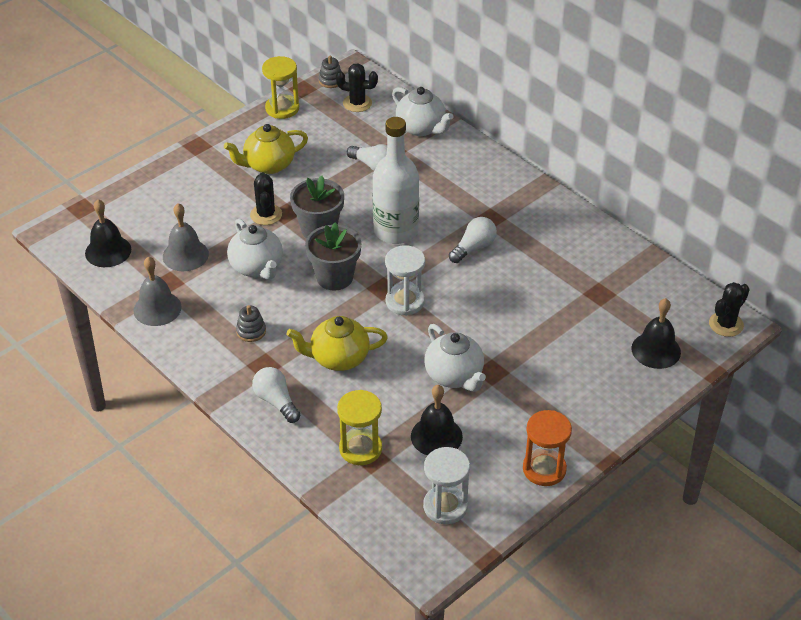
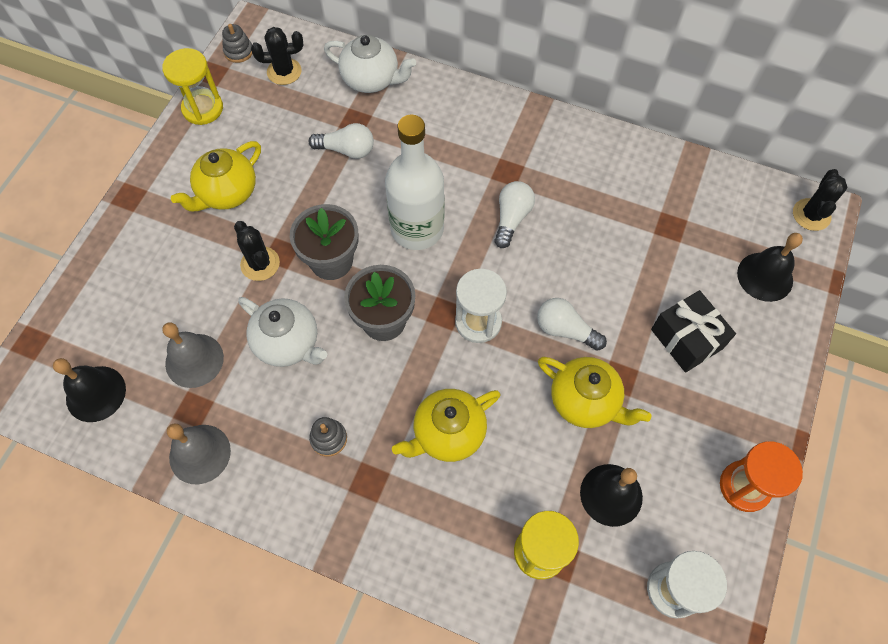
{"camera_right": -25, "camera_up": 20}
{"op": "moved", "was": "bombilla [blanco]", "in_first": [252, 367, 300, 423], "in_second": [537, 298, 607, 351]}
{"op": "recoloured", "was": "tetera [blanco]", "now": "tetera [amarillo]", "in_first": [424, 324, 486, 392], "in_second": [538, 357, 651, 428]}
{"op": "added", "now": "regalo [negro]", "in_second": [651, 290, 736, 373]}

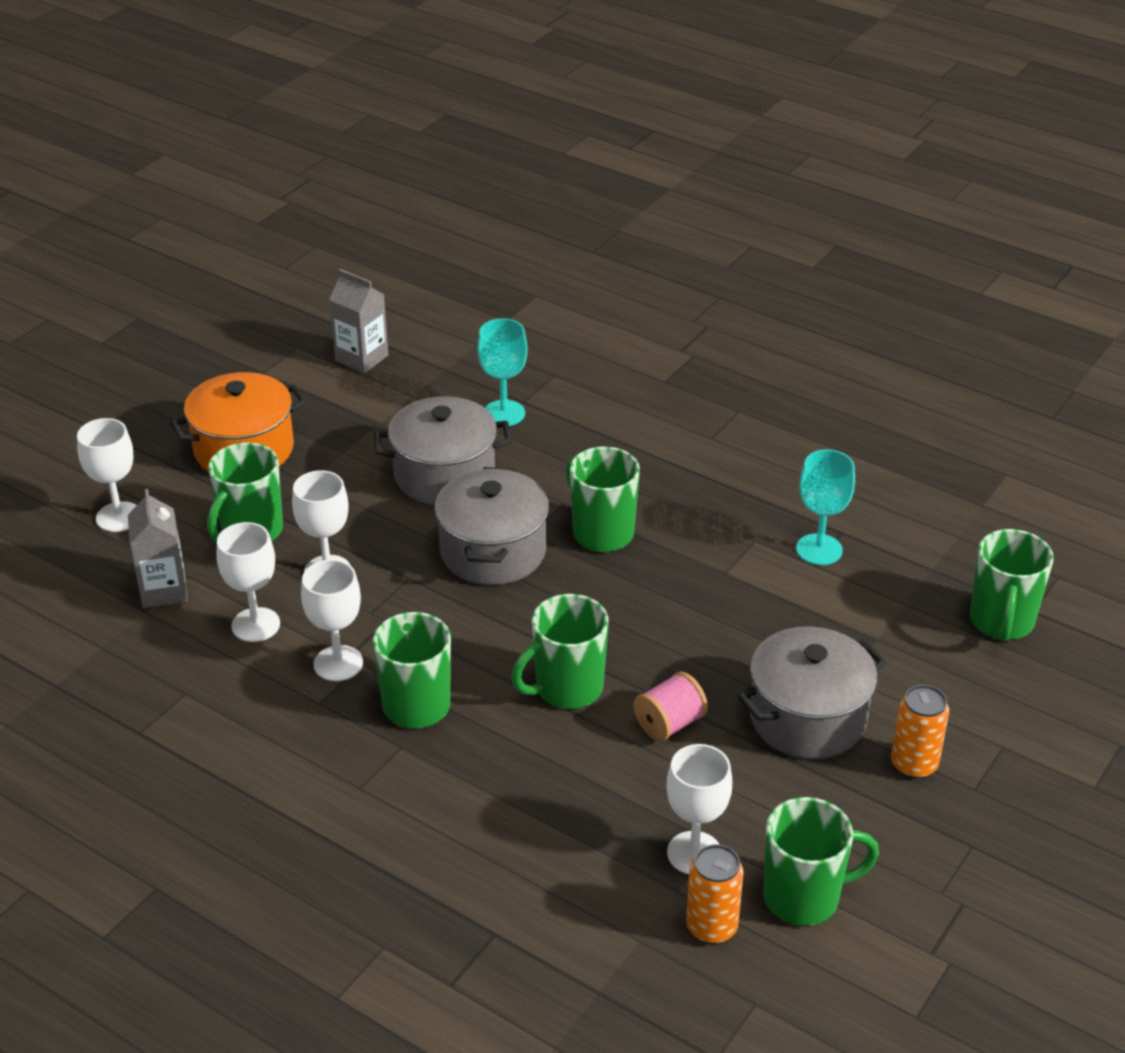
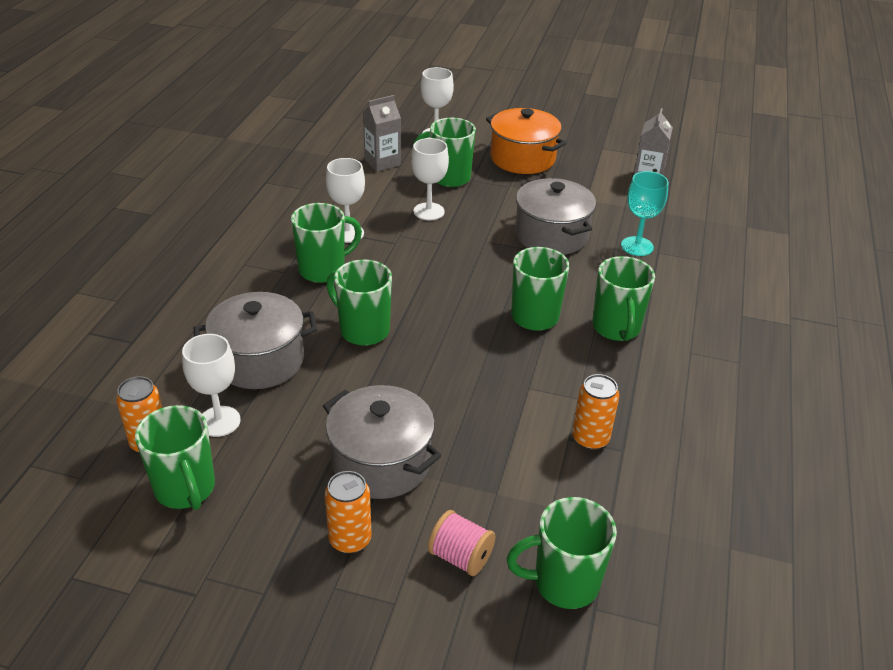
{"camera_right": 70, "camera_up": 0}
{"op": "moved", "was": "olla [gris]", "in_first": [434, 467, 549, 585], "in_second": [194, 292, 317, 389]}
{"op": "moved", "was": "carrete [rosa]", "in_first": [634, 671, 708, 742], "in_second": [428, 510, 496, 576]}
{"op": "replaced", "was": "copa [turquesa]", "now": "lata [naranja]", "in_first": [796, 449, 855, 565], "in_second": [572, 374, 619, 450]}
{"op": "added", "now": "taza [verde]", "in_second": [592, 256, 655, 341]}
{"op": "removed", "was": "copa [blanco]", "in_first": [216, 522, 280, 642]}

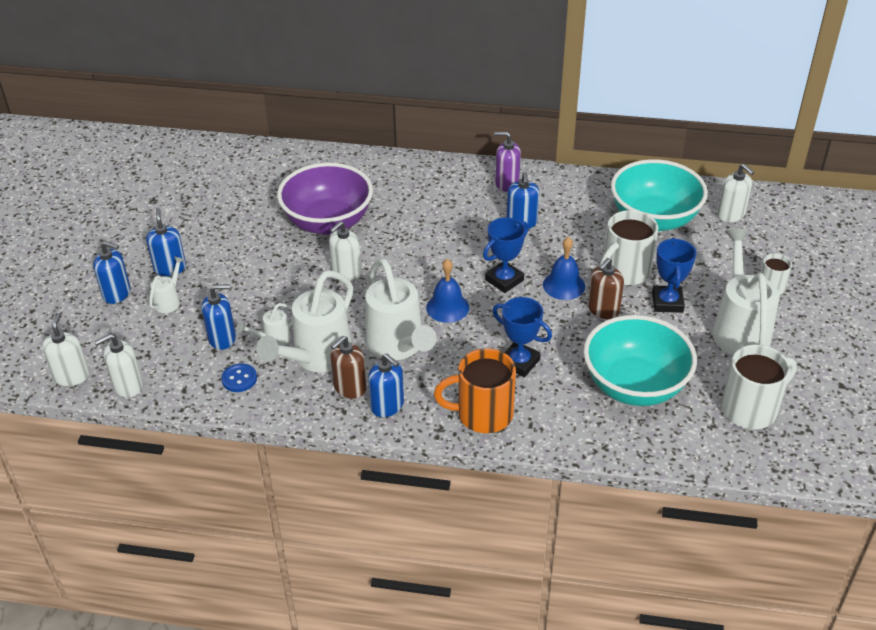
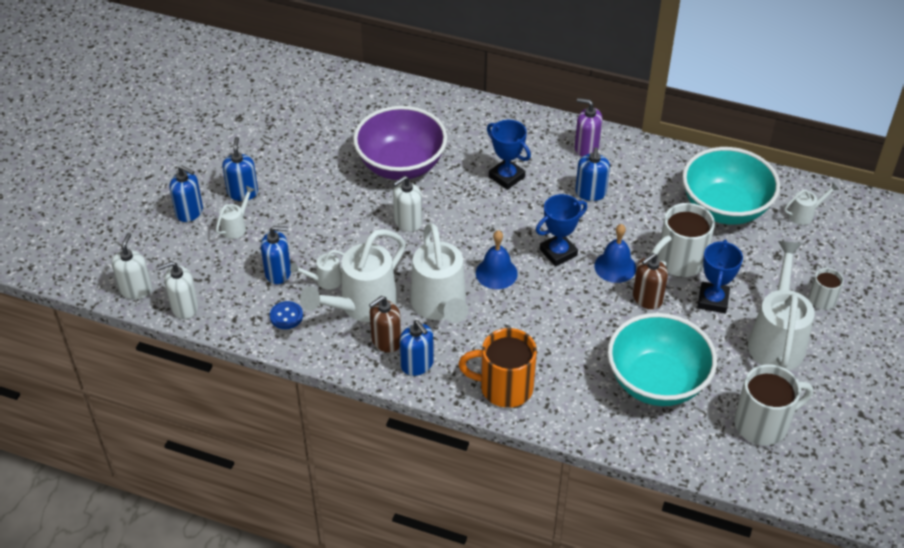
{"camera_right": 10, "camera_up": 5}
{"op": "moved", "was": "trofeo [azul]", "in_first": [493, 297, 552, 377], "in_second": [487, 120, 531, 190]}
{"op": "replaced", "was": "dispensador de jabón [blanco]", "now": "regadera [blanco]", "in_first": [717, 164, 754, 222], "in_second": [784, 182, 840, 225]}

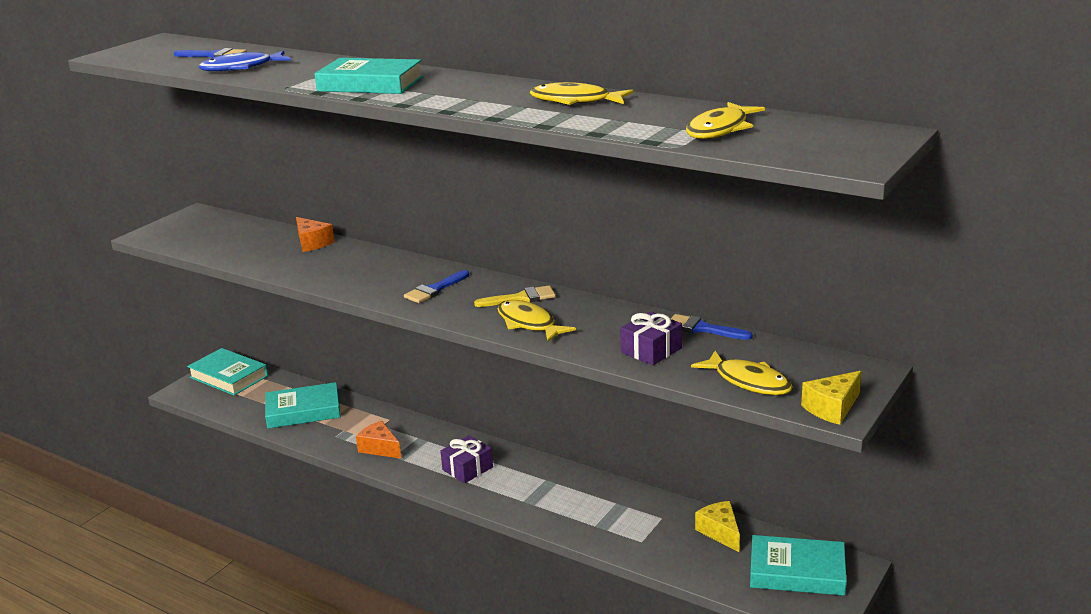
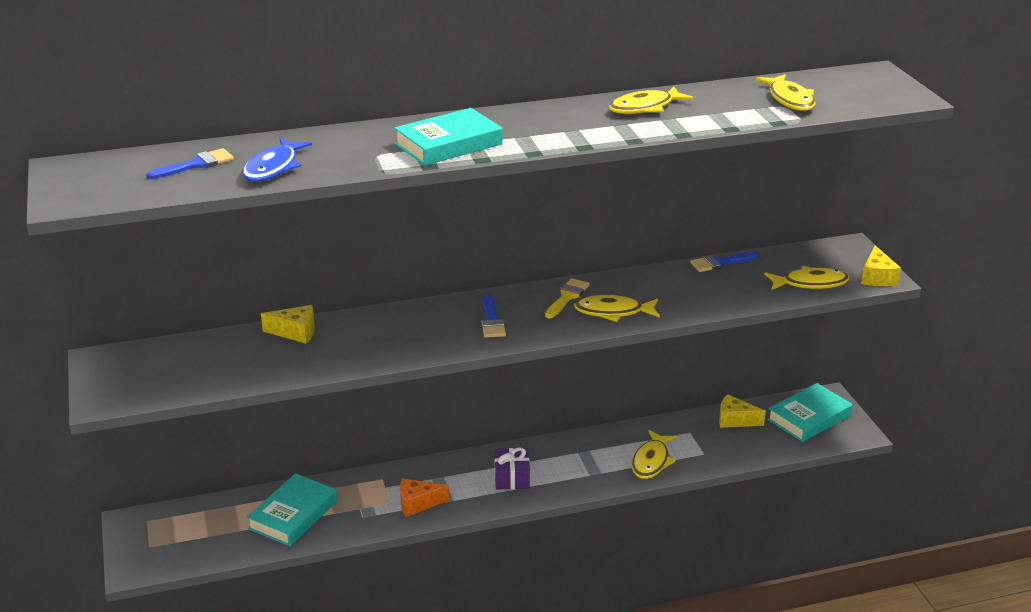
{"camera_right": -50, "camera_up": 5}
{"op": "recoloured", "was": "queso [naranja]", "now": "queso [amarillo]", "in_first": [296, 217, 335, 252], "in_second": [261, 305, 315, 343]}
{"op": "added", "now": "pez [amarillo]", "in_second": [632, 430, 677, 479]}
{"op": "removed", "was": "libro [turquesa]", "in_first": [187, 348, 268, 395]}
{"op": "removed", "was": "regalo [morado]", "in_first": [620, 312, 682, 365]}

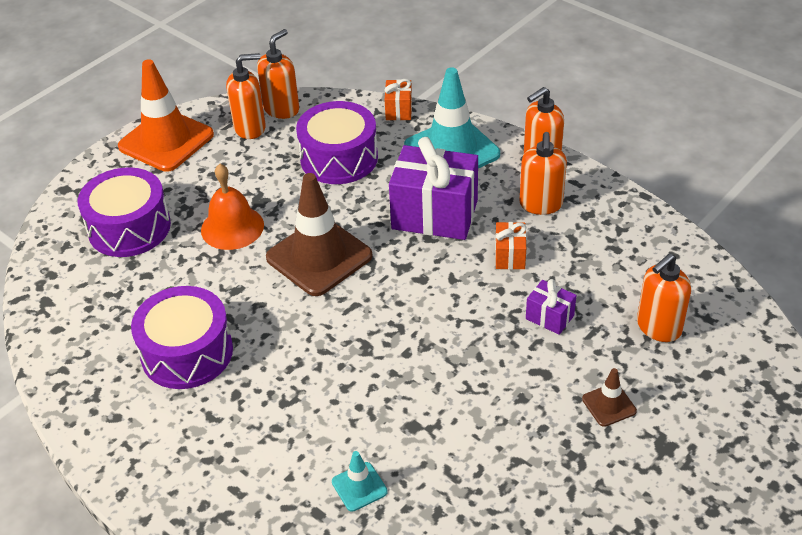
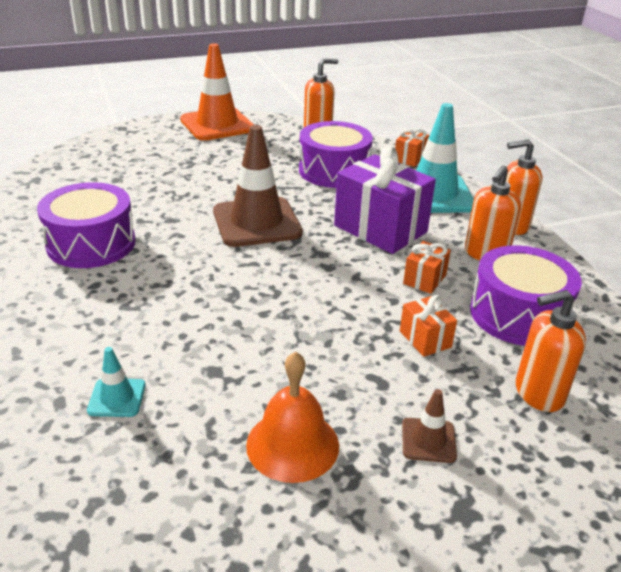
{"camera_right": 25, "camera_up": -10}
{"op": "moved", "was": "campana [naranja]", "in_first": [201, 164, 264, 250], "in_second": [246, 351, 339, 483]}
{"op": "recoloured", "was": "regalo [morado]", "now": "regalo [naranja]", "in_first": [526, 279, 576, 335], "in_second": [400, 295, 457, 357]}
{"op": "moved", "was": "tambor [morado]", "in_first": [78, 167, 171, 257], "in_second": [470, 245, 582, 346]}
{"op": "removed", "was": "dispensador de jabón [naranja]", "in_first": [226, 53, 266, 139]}

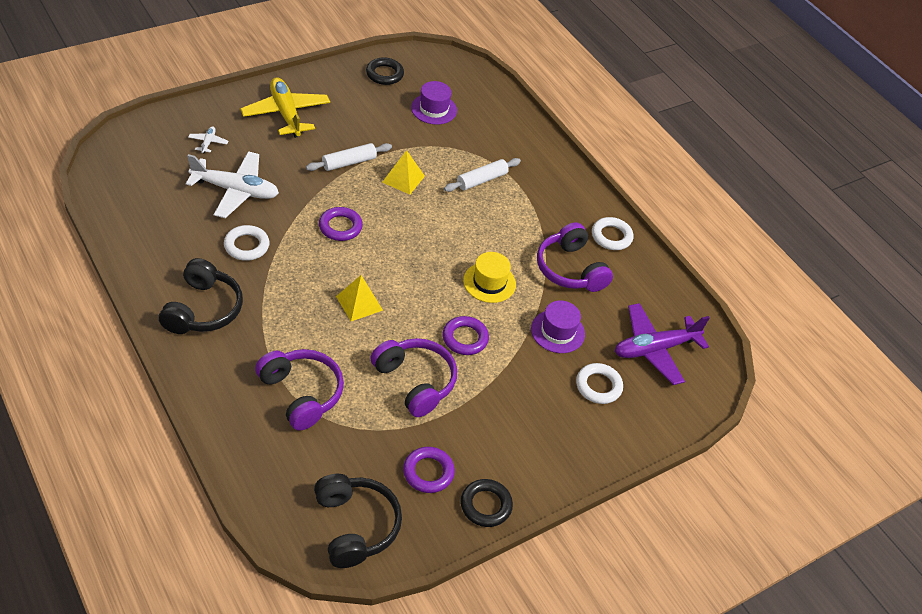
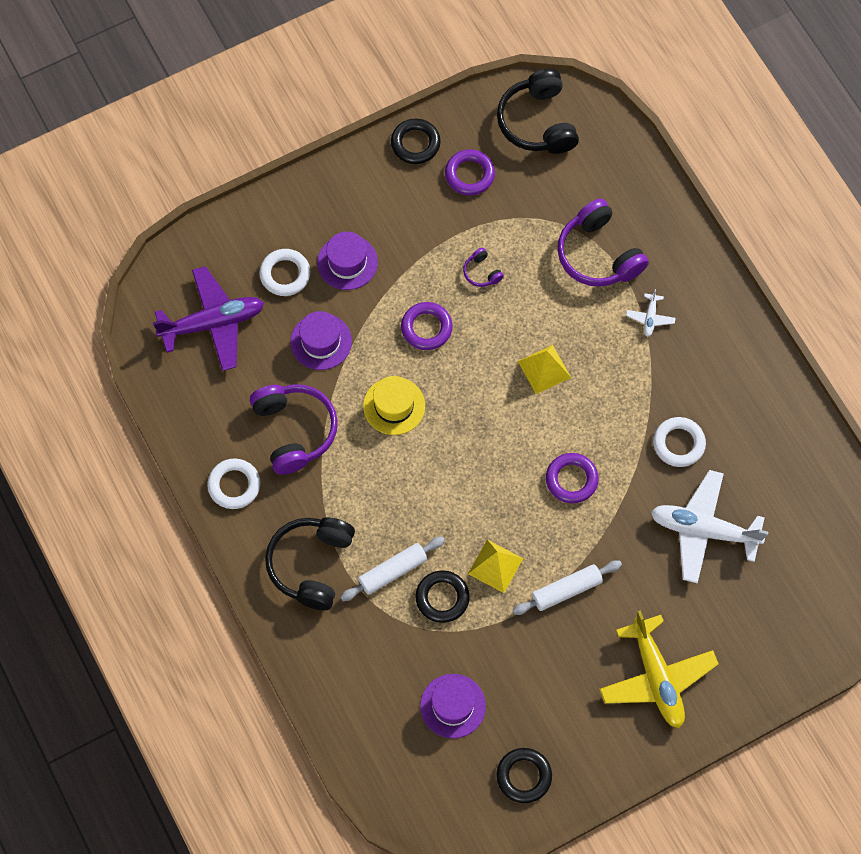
{"camera_right": -170, "camera_up": 20}
{"op": "moved", "was": "auriculares [negro]", "in_first": [159, 258, 243, 334], "in_second": [265, 518, 355, 610]}
{"op": "added", "now": "sombrero [morado]", "in_second": [317, 232, 378, 290]}
{"op": "added", "now": "anillo [negro]", "in_second": [415, 570, 470, 623]}
{"op": "resized", "was": "auriculares [morado]", "in_first": [370, 338, 457, 417], "in_second": [463, 248, 504, 287], "ratio": 0.45}
{"op": "moved", "was": "avión [blanco]", "in_first": [188, 126, 228, 153], "in_second": [626, 289, 675, 337]}

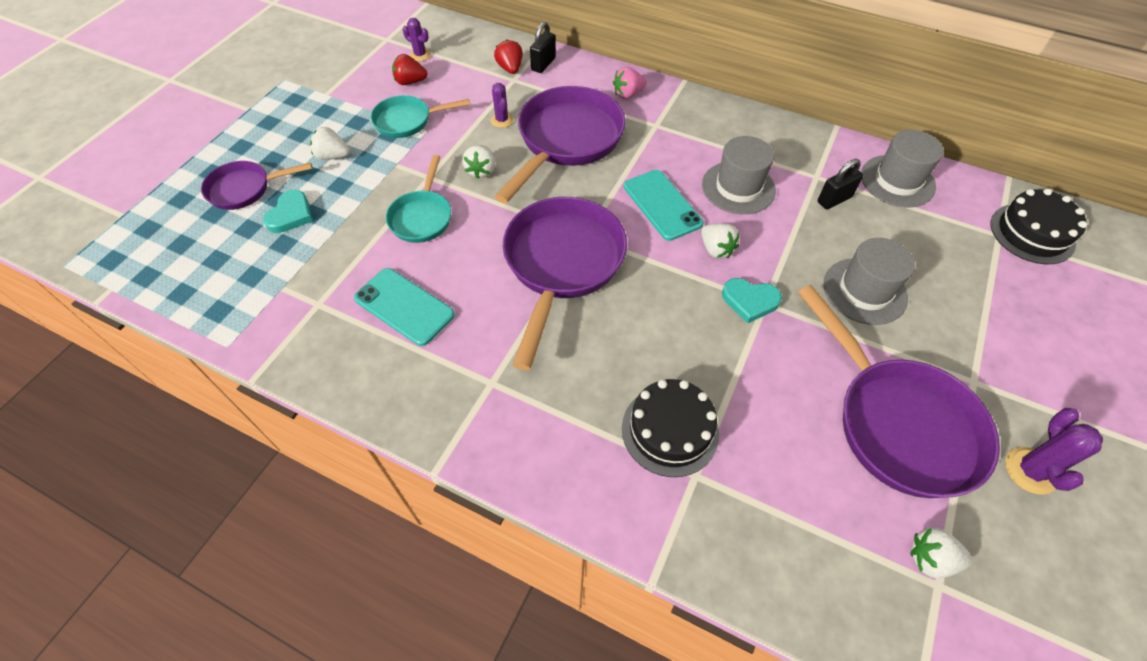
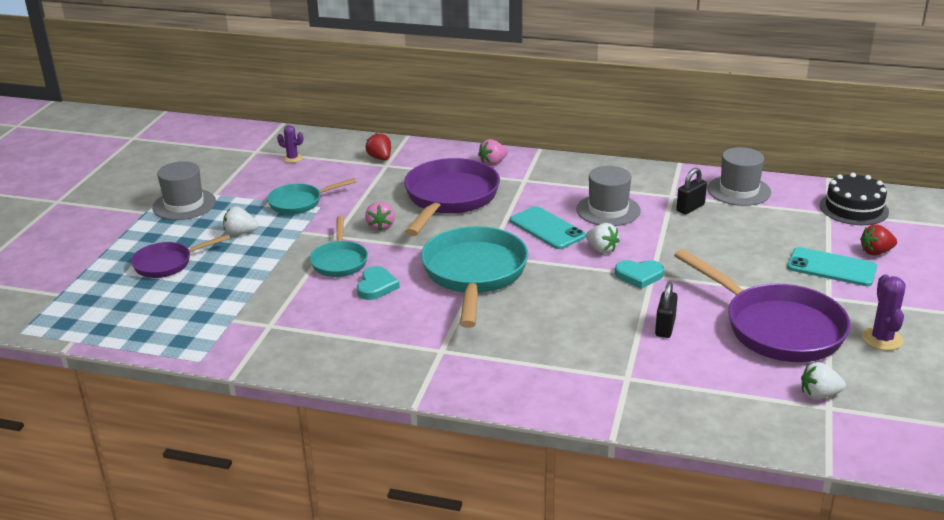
{"camera_right": -10, "camera_up": -25}
{"op": "moved", "was": "sombrero [gris]", "in_first": [824, 238, 915, 325], "in_second": [152, 161, 216, 220]}
{"op": "moved", "was": "corazón [turquesa]", "in_first": [263, 190, 313, 233], "in_second": [357, 266, 400, 300]}
{"op": "recoloured", "was": "fresa [blanco]", "now": "fresa [rosa]", "in_first": [462, 145, 495, 179], "in_second": [365, 201, 395, 231]}
{"op": "recoloured", "was": "sartén [morado]", "now": "sartén [turquesa]", "in_first": [503, 197, 627, 370], "in_second": [421, 226, 528, 328]}
{"op": "moved", "was": "candado [negro]", "in_first": [530, 22, 556, 73], "in_second": [655, 282, 678, 338]}
{"op": "moved", "was": "móvil [turquesa]", "in_first": [354, 268, 455, 346], "in_second": [787, 247, 877, 286]}
{"op": "moved", "was": "fresa [rojo]", "in_first": [392, 54, 428, 85], "in_second": [860, 224, 897, 256]}
{"op": "removed", "was": "cactus [morado]", "in_first": [491, 83, 513, 128]}
{"op": "removed", "was": "tarta [negro]", "in_first": [622, 379, 719, 477]}

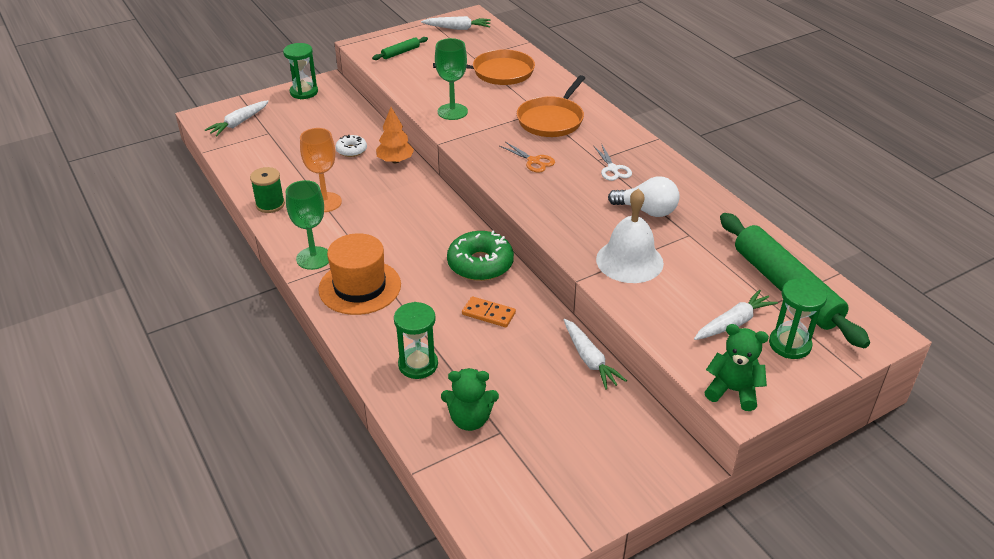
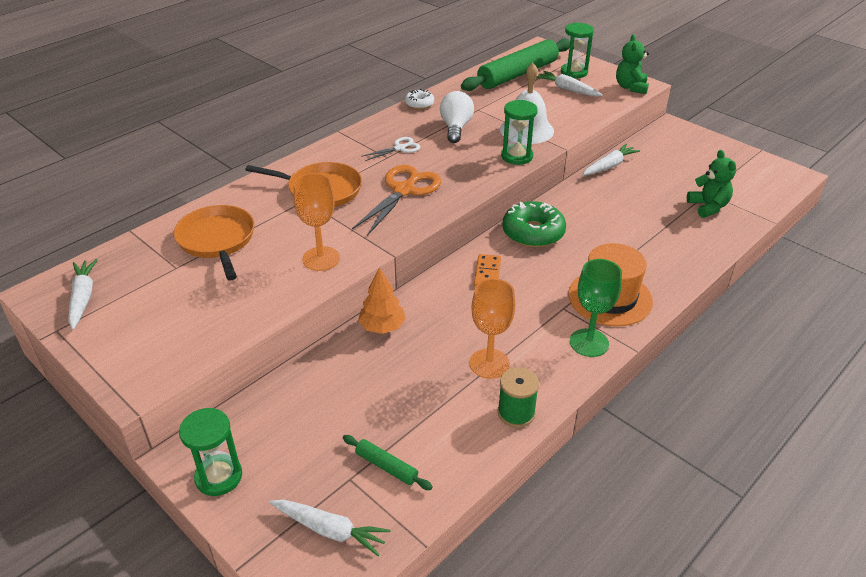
{"camera_right": -105, "camera_up": 0}
{"op": "recoloured", "was": "copa [verde]", "now": "copa [naranja]", "in_first": [435, 38, 468, 120], "in_second": [293, 173, 340, 271]}
{"op": "moved", "was": "rodillo [verde]", "in_first": [372, 37, 428, 60], "in_second": [343, 435, 433, 490]}
{"op": "resized", "was": "tijeras [naranja]", "in_first": [500, 142, 555, 172], "in_second": [352, 165, 441, 236], "ratio": 1.86}
{"op": "moved", "was": "rosquilla [blanco]", "in_first": [335, 135, 367, 157], "in_second": [405, 89, 434, 109]}
{"op": "moved", "was": "ficha de dominó [naranja]", "in_first": [462, 296, 516, 327], "in_second": [474, 254, 501, 287]}
{"op": "moved", "was": "reloj de arena [verde]", "in_first": [394, 302, 438, 379], "in_second": [501, 100, 538, 165]}

